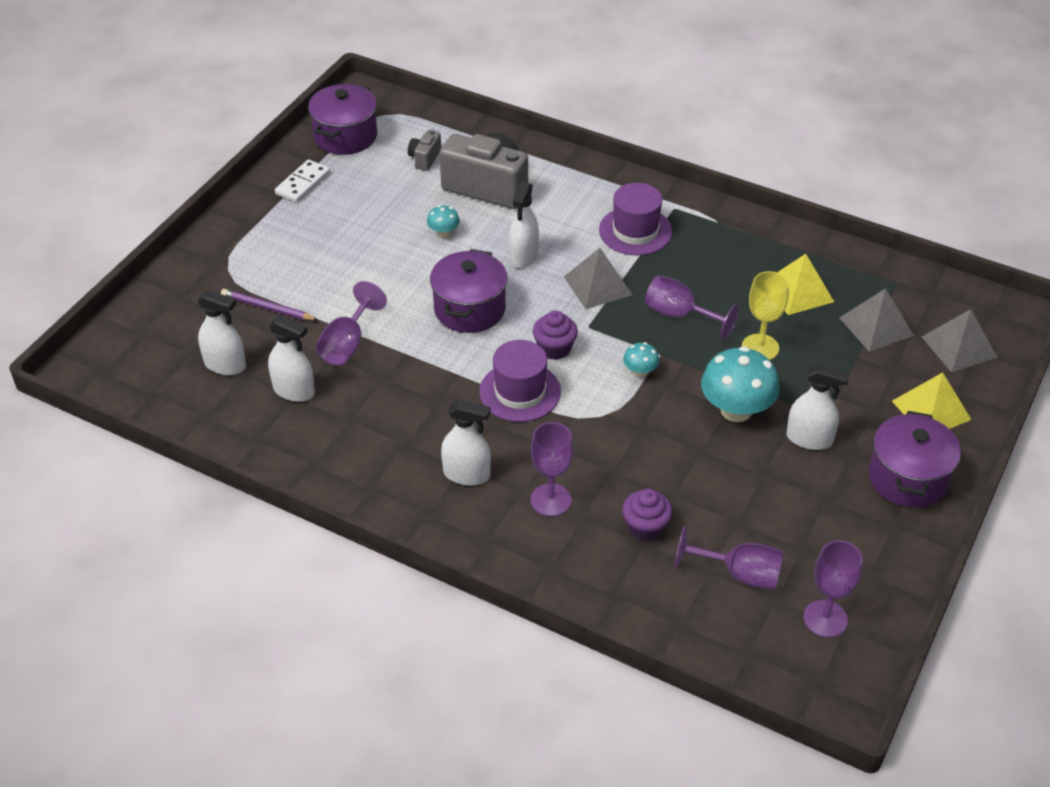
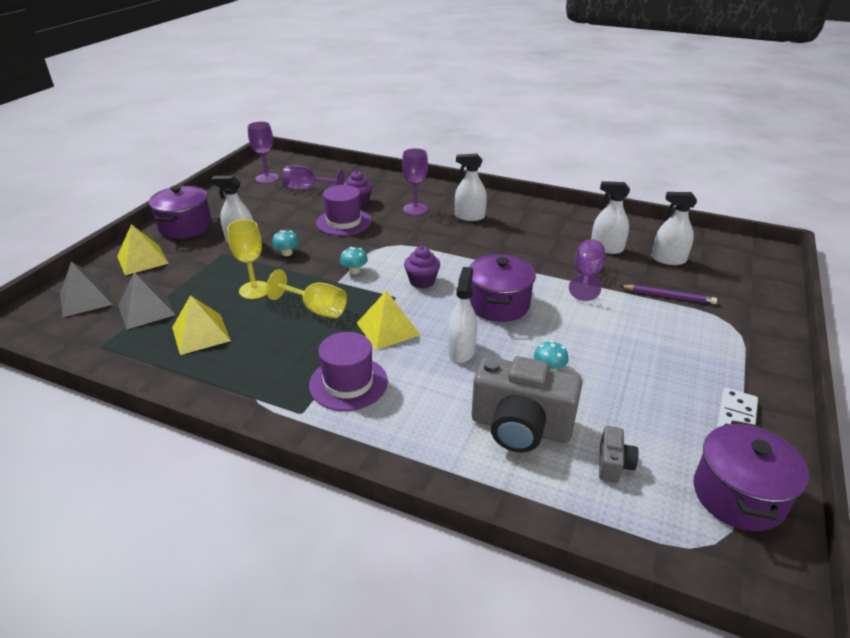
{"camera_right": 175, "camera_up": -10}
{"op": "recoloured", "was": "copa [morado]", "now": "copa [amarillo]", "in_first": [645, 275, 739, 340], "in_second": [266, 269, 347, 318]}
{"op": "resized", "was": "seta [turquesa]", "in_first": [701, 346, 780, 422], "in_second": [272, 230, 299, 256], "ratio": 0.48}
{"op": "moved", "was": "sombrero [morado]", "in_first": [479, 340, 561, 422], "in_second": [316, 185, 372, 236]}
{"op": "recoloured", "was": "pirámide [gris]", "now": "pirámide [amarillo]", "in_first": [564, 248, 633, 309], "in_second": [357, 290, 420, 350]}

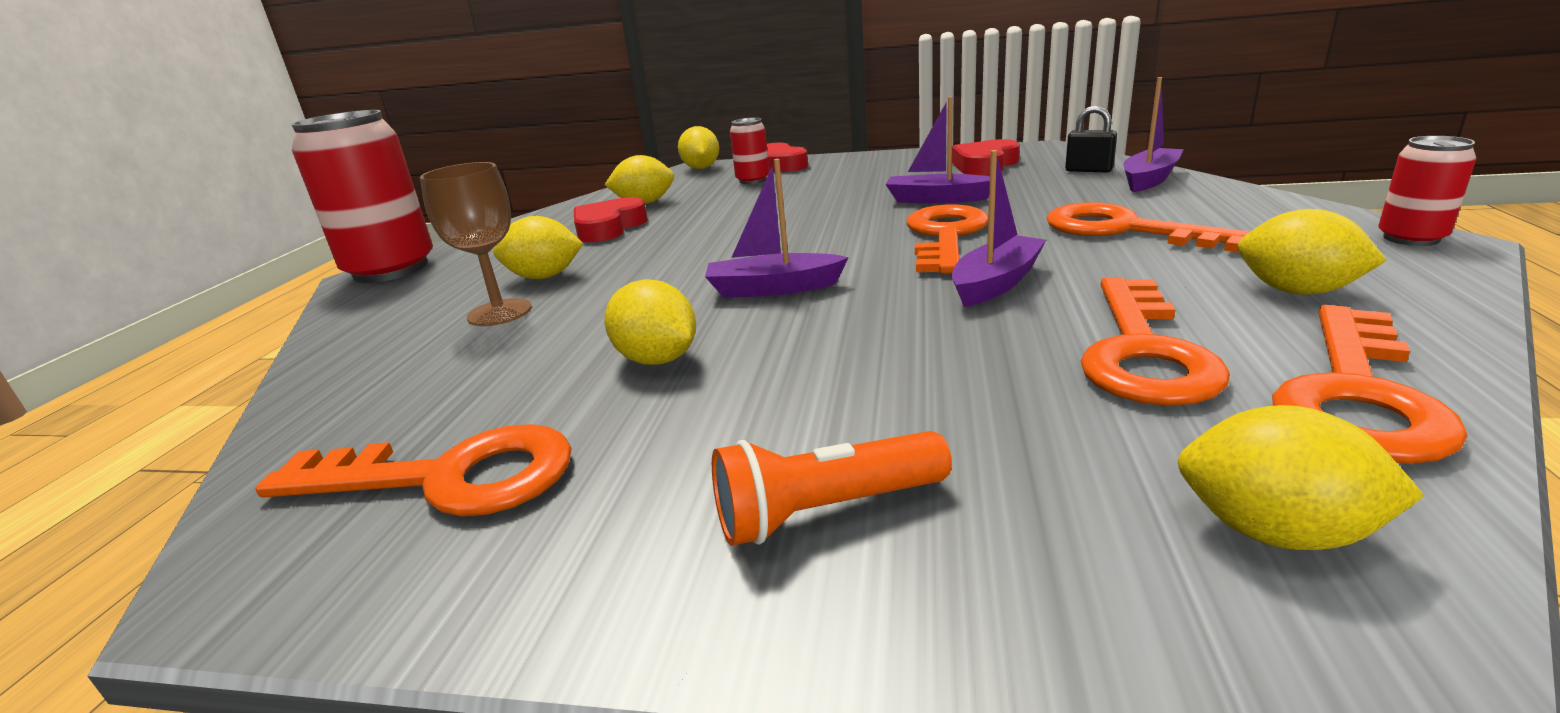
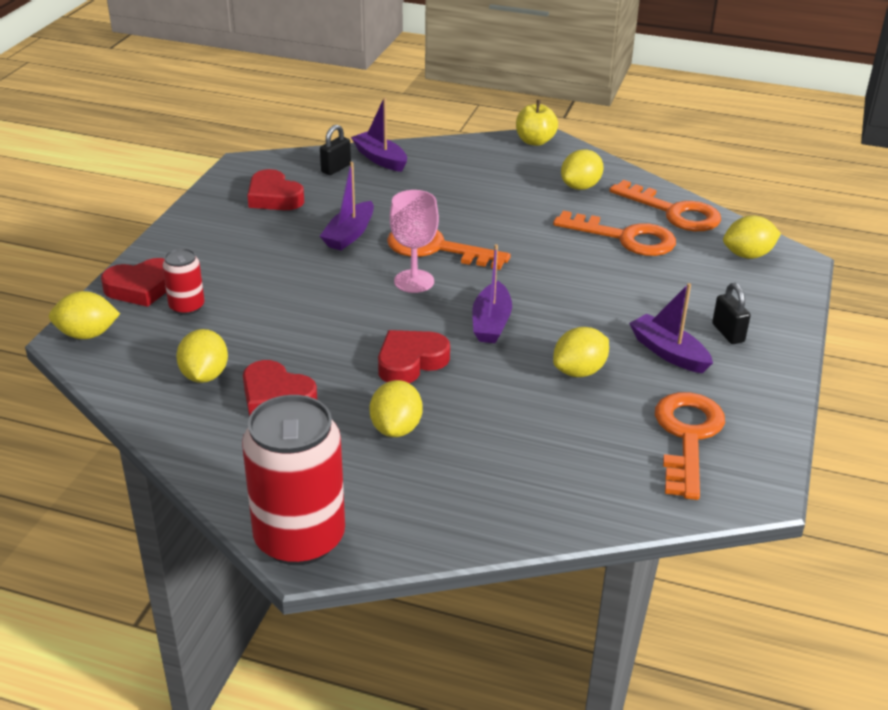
{"camera_right": -85, "camera_up": 10}
{"op": "added", "now": "corazón [rojo]", "in_second": [378, 330, 450, 383]}
{"op": "added", "now": "copa [rosa]", "in_second": [390, 190, 439, 293]}
{"op": "replaced", "was": "lata [rojo]", "now": "manzana [amarillo]", "in_first": [1378, 136, 1477, 246], "in_second": [516, 100, 558, 146]}
{"op": "moved", "was": "barco [morado]", "in_first": [952, 150, 1046, 307], "in_second": [629, 283, 713, 373]}
{"op": "replaced", "was": "lámpara de mano [naranja]", "now": "candado [negro]", "in_first": [712, 431, 952, 546], "in_second": [712, 283, 751, 344]}
{"op": "turned", "was": "limón [amarillo]", "in_first": [1177, 405, 1424, 550], "in_second": [723, 215, 781, 259], "clockwise": 45}
{"op": "removed", "was": "copa [marrón]", "in_first": [420, 162, 532, 326]}
{"op": "removed", "was": "llave [naranja]", "in_first": [1046, 202, 1251, 252]}

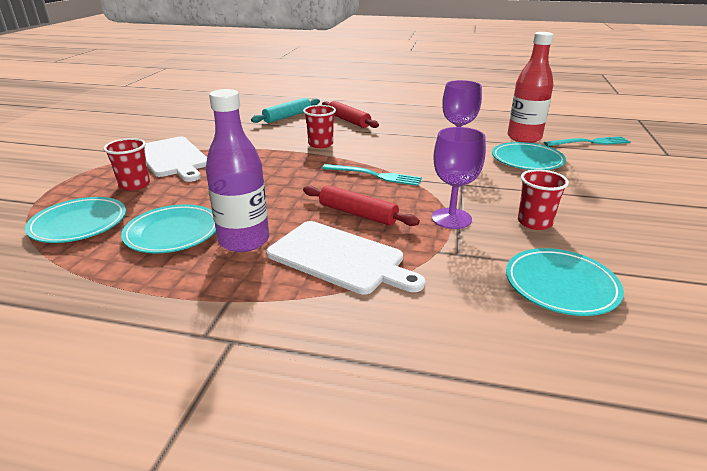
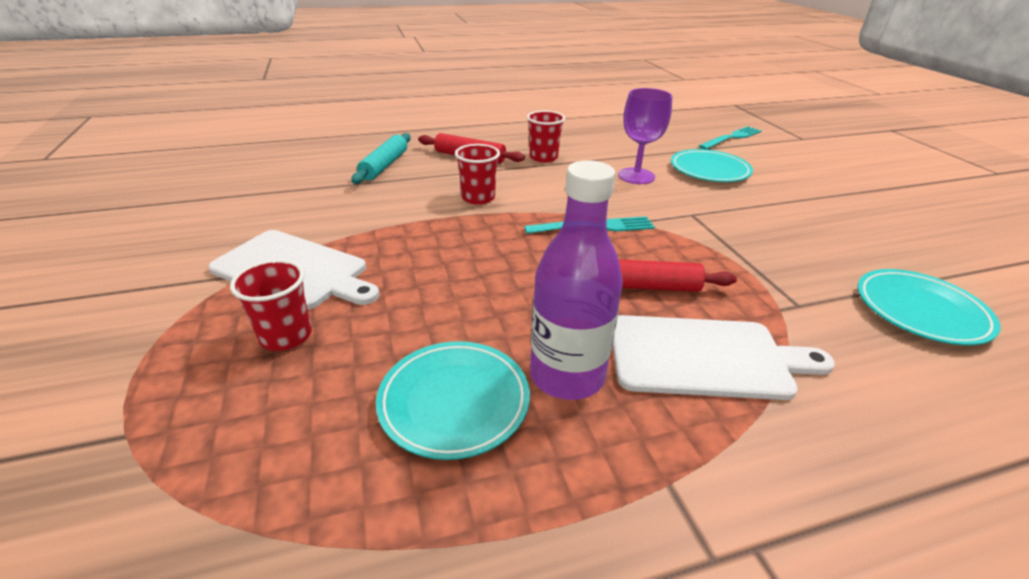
{"camera_right": -30, "camera_up": 5}
{"op": "moved", "was": "vaso [rojo]", "in_first": [518, 169, 569, 230], "in_second": [527, 111, 565, 162]}
{"op": "removed", "was": "plato [turquesa]", "in_first": [25, 197, 126, 243]}
{"op": "removed", "was": "copa [morado]", "in_first": [431, 127, 486, 229]}
{"op": "removed", "was": "botella [rojo]", "in_first": [507, 32, 554, 143]}

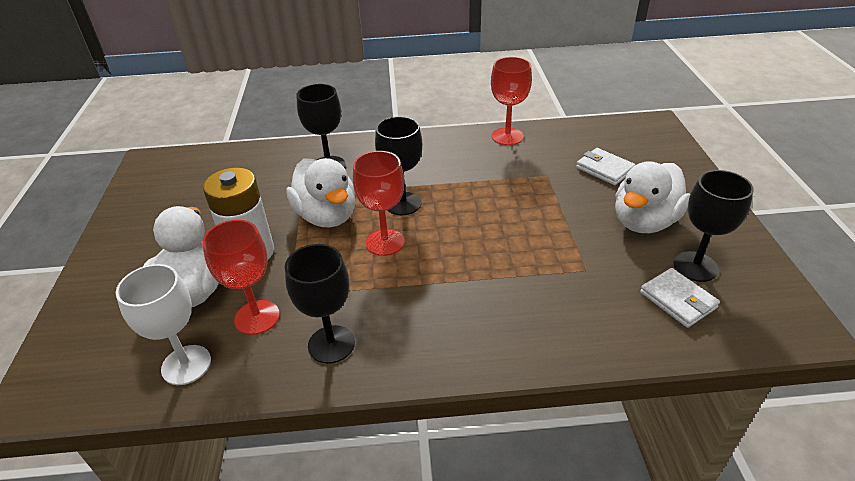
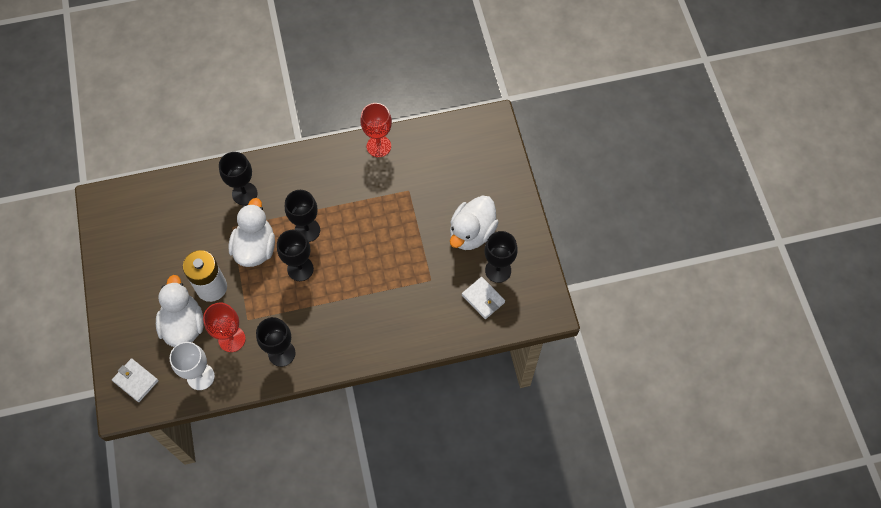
{"camera_right": -10, "camera_up": 25}
{"op": "moved", "was": "cartera [blanco]", "in_first": [576, 148, 636, 185], "in_second": [112, 358, 159, 402]}
{"op": "turned", "was": "pato [blanco]", "in_first": [286, 158, 355, 227], "in_second": [228, 198, 275, 267], "clockwise": -135}
{"op": "recoloured", "was": "copa [rojo]", "now": "copa [negro]", "in_first": [353, 151, 405, 256], "in_second": [277, 230, 314, 281]}

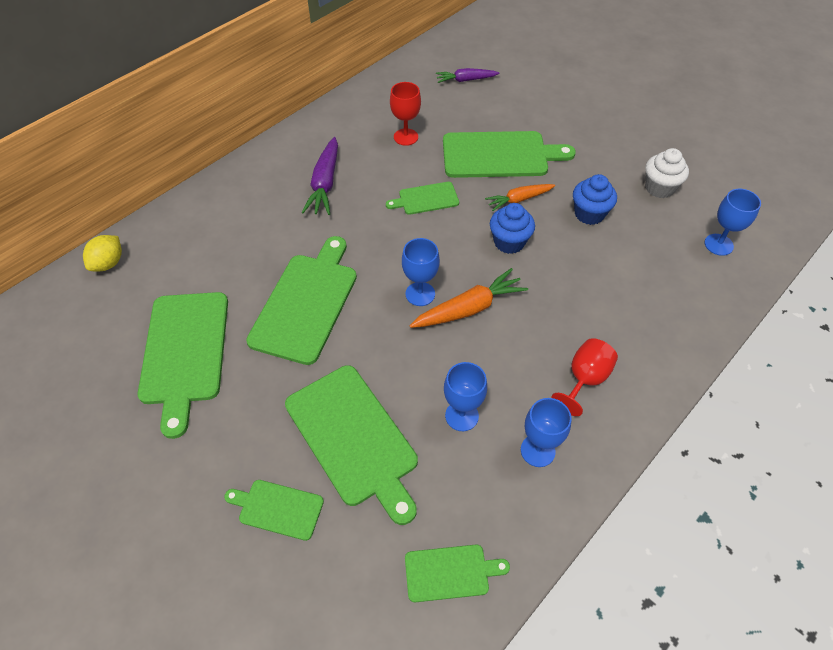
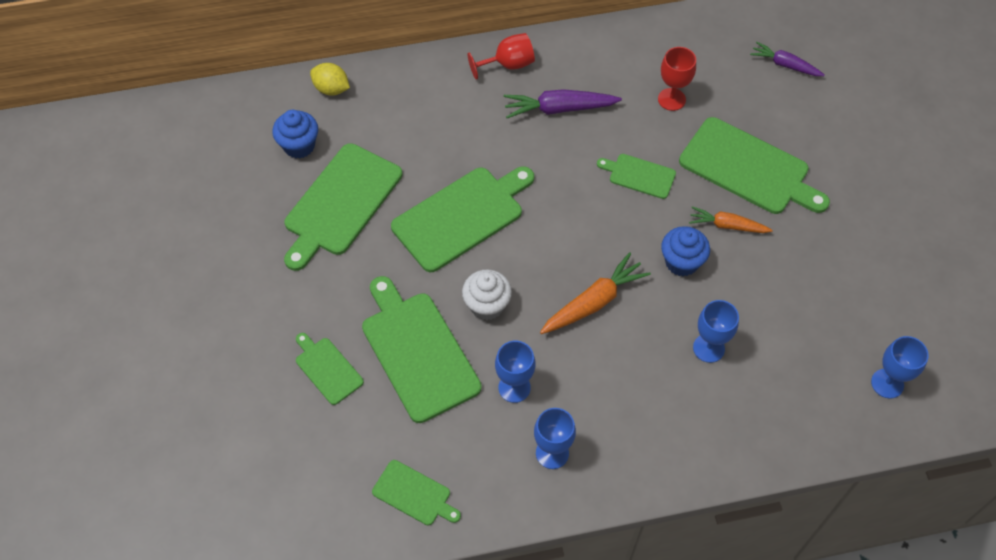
{"camera_right": 35, "camera_up": 5}
{"op": "moved", "was": "magdalena [azul]", "in_first": [573, 174, 617, 225], "in_second": [272, 110, 318, 159]}
{"op": "turned", "was": "limón [amarillo]", "in_first": [83, 235, 122, 271], "in_second": [310, 63, 350, 96], "clockwise": 60}
{"op": "turned", "was": "tabla de cortar [verde]", "in_first": [285, 365, 418, 525], "in_second": [362, 276, 482, 423], "clockwise": 150}
{"op": "moved", "was": "magdalena [blanco]", "in_first": [645, 148, 689, 198], "in_second": [462, 270, 512, 320]}
{"op": "moved", "was": "copa [rojo]", "in_first": [551, 338, 618, 416], "in_second": [467, 33, 535, 80]}
{"op": "turned", "was": "zanahoria [morado]", "in_first": [301, 137, 338, 215], "in_second": [504, 89, 622, 118], "clockwise": 45}
{"op": "turned", "was": "zanahoria [naranja]", "in_first": [409, 268, 528, 328], "in_second": [540, 252, 651, 334], "clockwise": -45}
{"op": "moved", "was": "copa [azul]", "in_first": [402, 238, 440, 306], "in_second": [693, 300, 739, 363]}

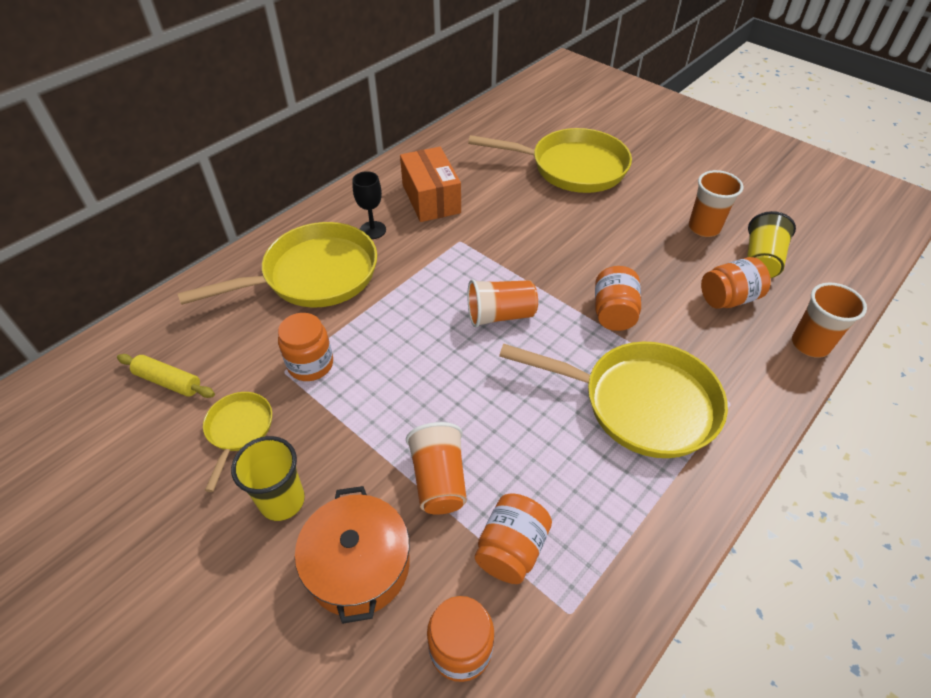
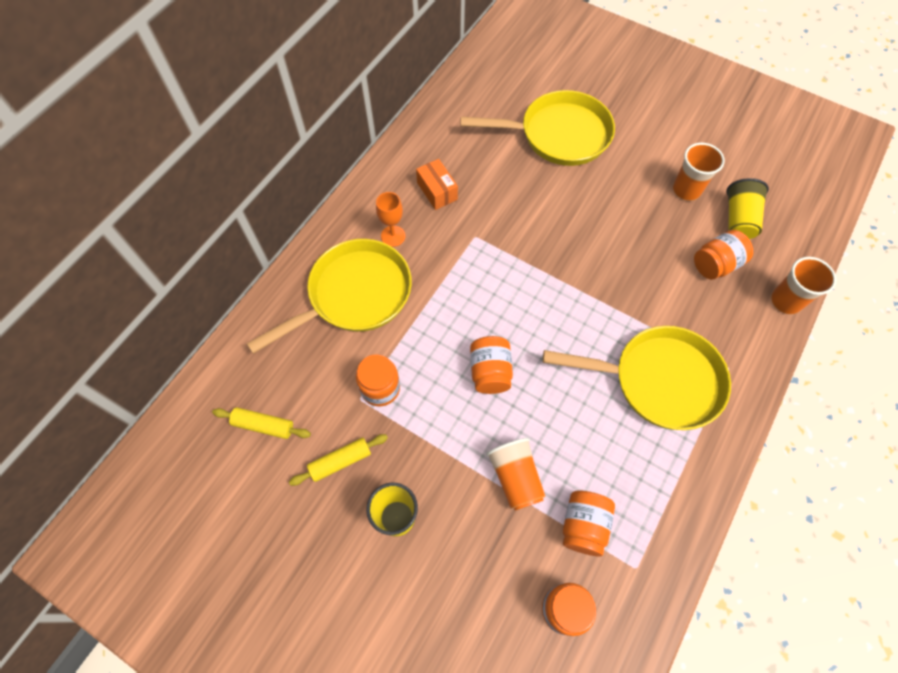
{"camera_right": -10, "camera_up": 15}
{"op": "replaced", "was": "sartén [amarillo]", "now": "rodillo [amarillo]", "in_first": [203, 392, 272, 492], "in_second": [289, 434, 388, 486]}
{"op": "recoloured", "was": "copa [negro]", "now": "copa [naranja]", "in_first": [353, 171, 386, 239], "in_second": [376, 192, 405, 247]}
{"op": "resized", "was": "caja [naranja]", "in_first": [400, 147, 461, 222], "in_second": [416, 159, 458, 210], "ratio": 0.65}
{"op": "moved", "was": "tarro [naranja]", "in_first": [595, 266, 641, 331], "in_second": [470, 336, 513, 394]}
{"op": "removed", "was": "olla [naranja]", "in_first": [295, 486, 410, 624]}
{"op": "removed", "was": "vaso [naranja]", "in_first": [467, 279, 538, 328]}

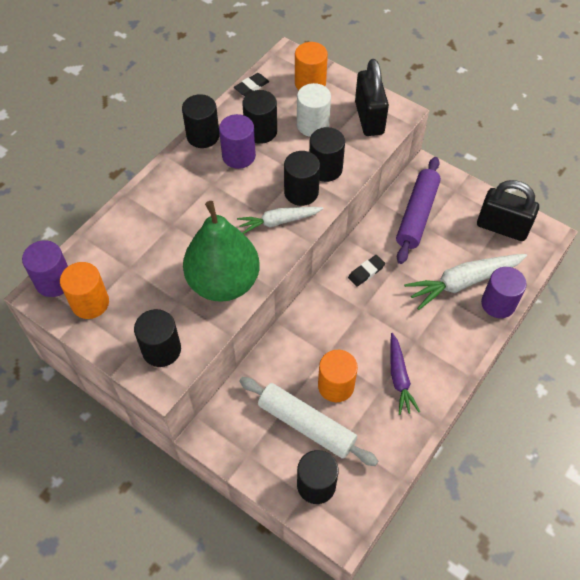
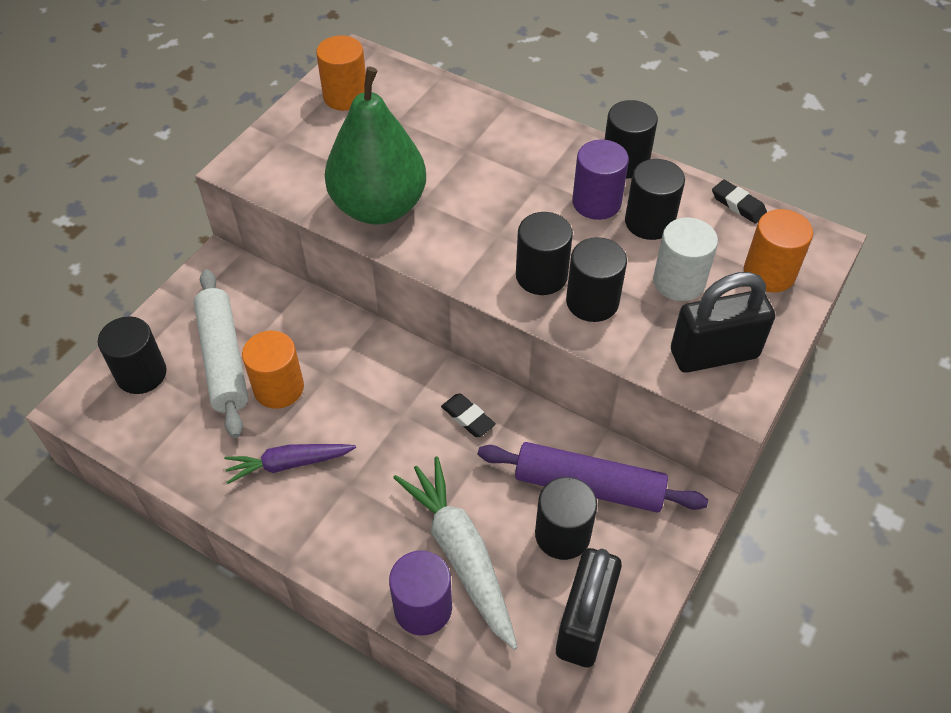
{"camera_right": 85, "camera_up": -5}
{"op": "turned", "was": "rodillo [blanco]", "in_first": [239, 377, 378, 466], "in_second": [194, 269, 248, 438], "clockwise": -45}
{"op": "moved", "was": "cilindro [negro]", "in_first": [134, 309, 181, 367], "in_second": [535, 477, 597, 560]}
{"op": "removed", "was": "cilindro [morado]", "in_first": [22, 240, 68, 297]}
{"op": "removed", "was": "zanahoria [blanco]", "in_first": [237, 207, 323, 234]}

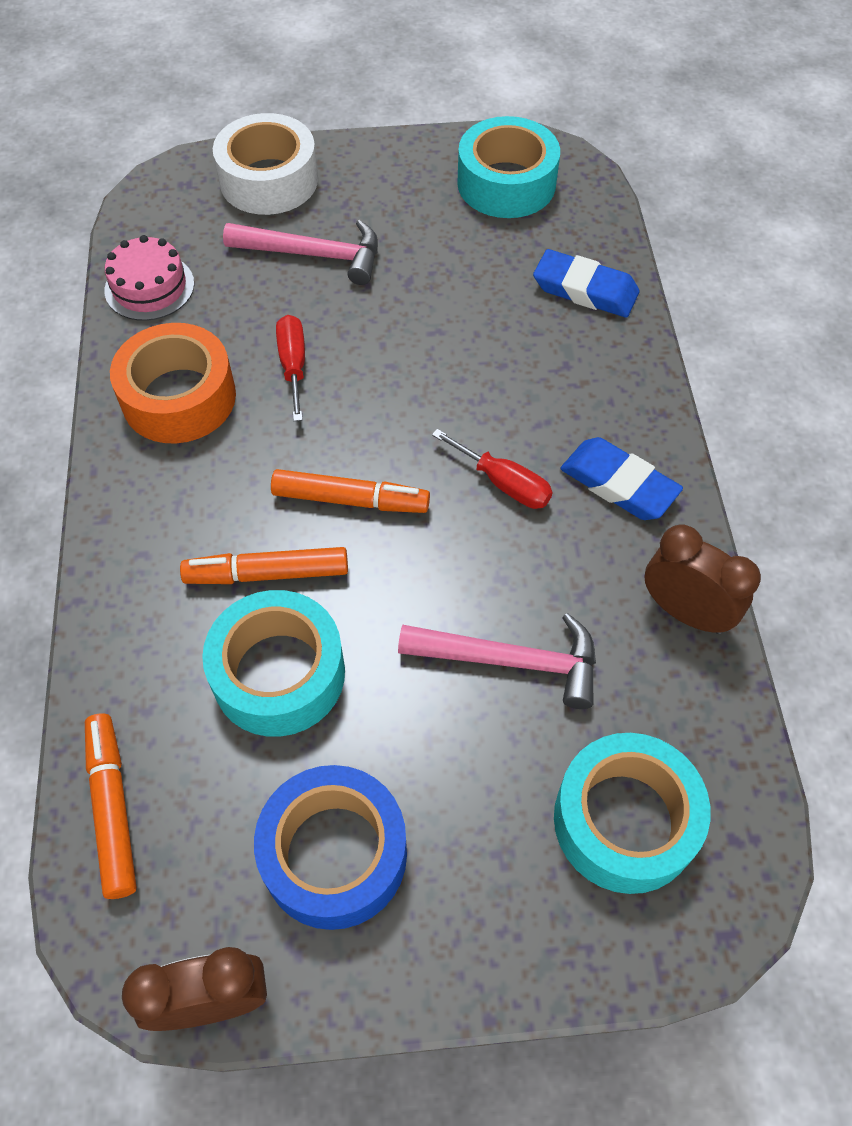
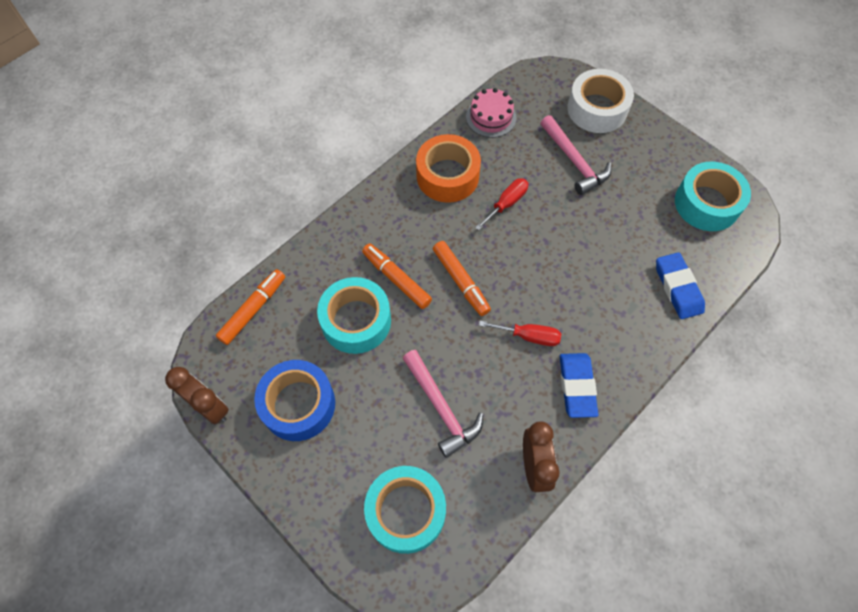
{"camera_right": 50, "camera_up": 5}
{"op": "turned", "was": "destornillador [rojo]", "in_first": [432, 429, 553, 509], "in_second": [479, 321, 561, 346], "clockwise": -75}

